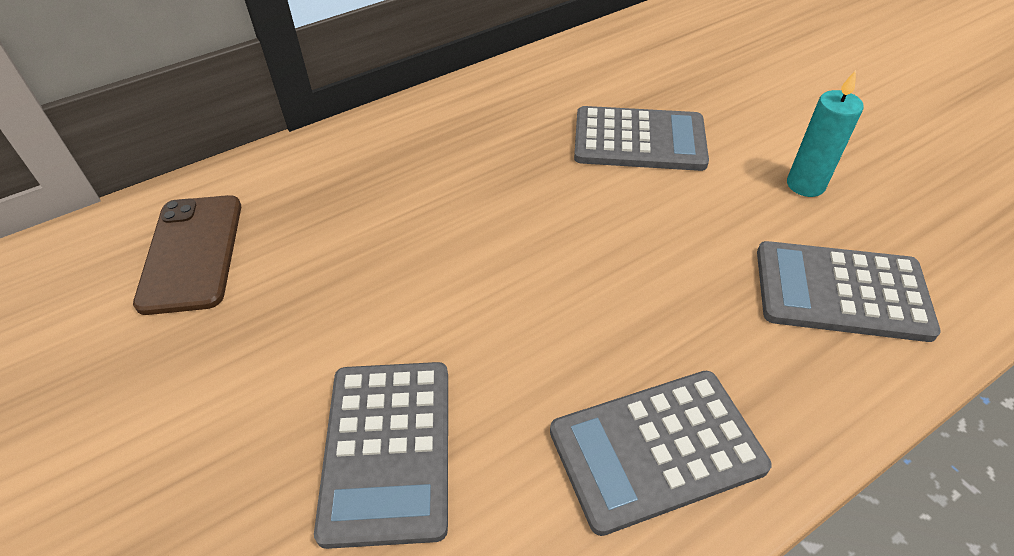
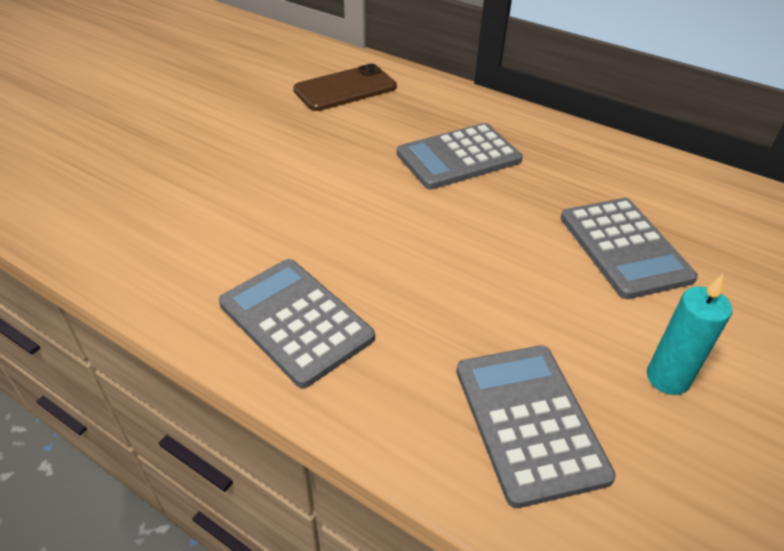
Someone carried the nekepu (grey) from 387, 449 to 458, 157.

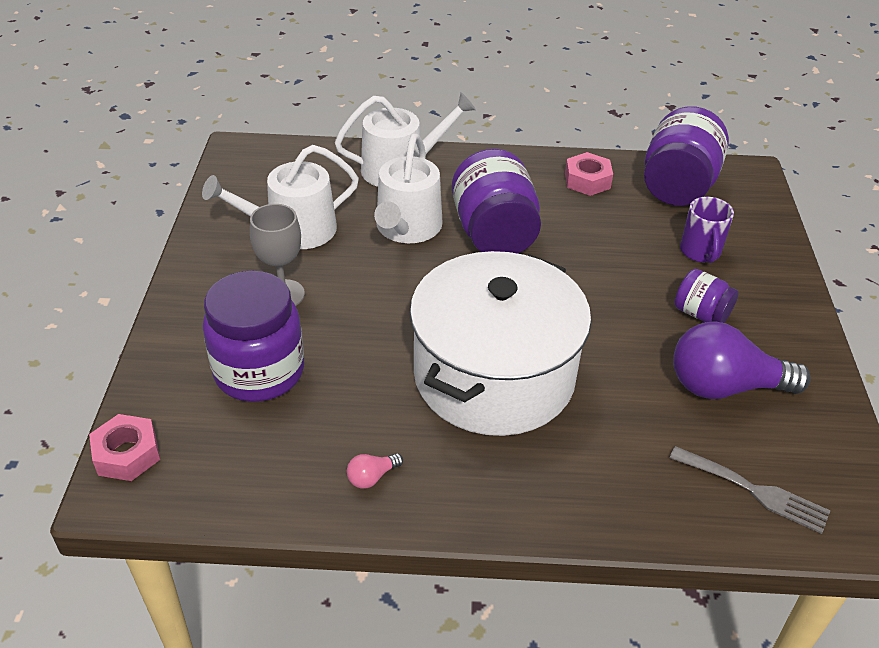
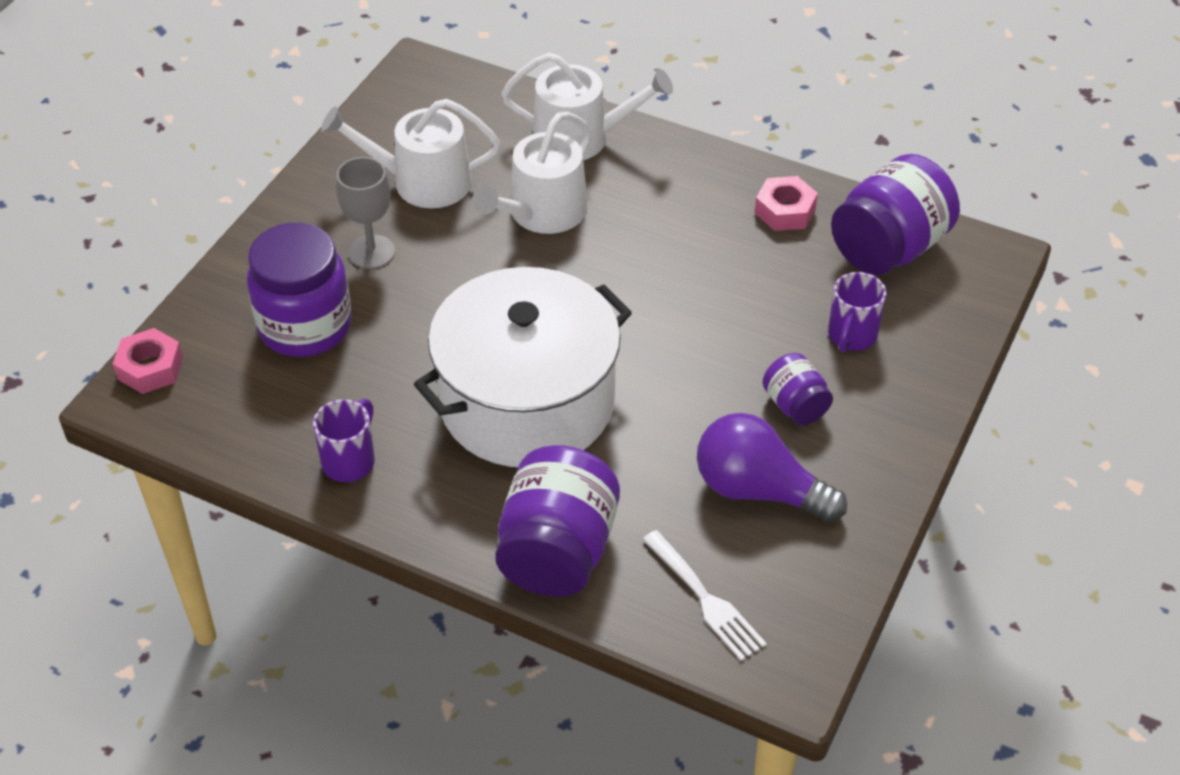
Someone swapped the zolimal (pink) at 372, 477 for the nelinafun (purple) at 350, 461. Someone carried the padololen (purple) from 494, 234 to 557, 551. Someone repainted the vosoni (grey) at 754, 491, which became the vosoni (white) at 706, 599.

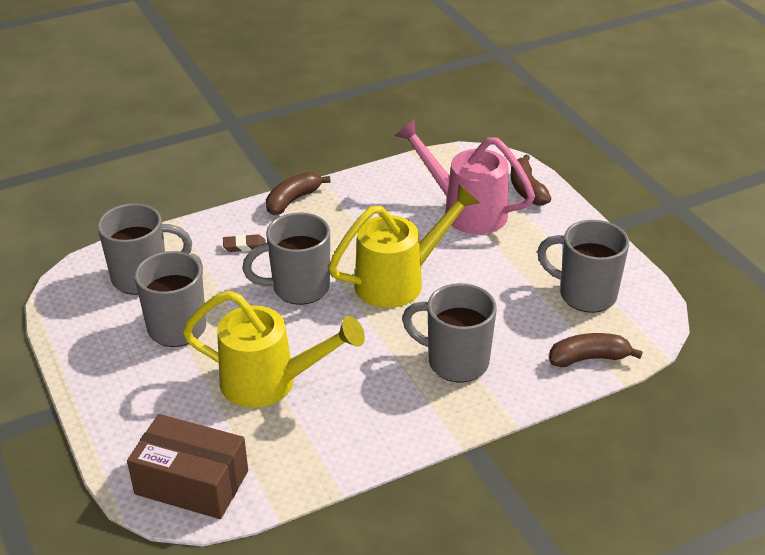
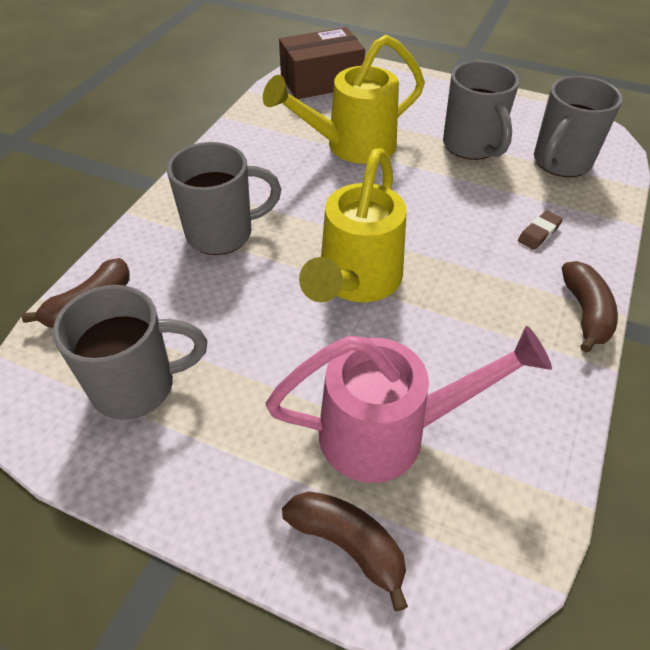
Someone took away the nelinafun (grey) at 298, 288.

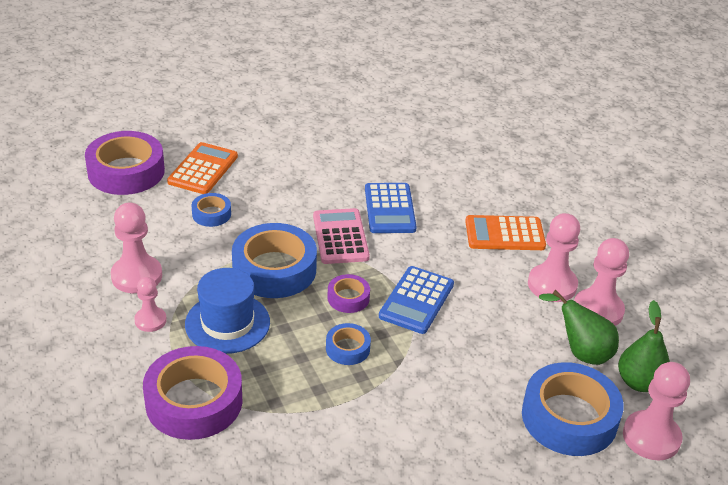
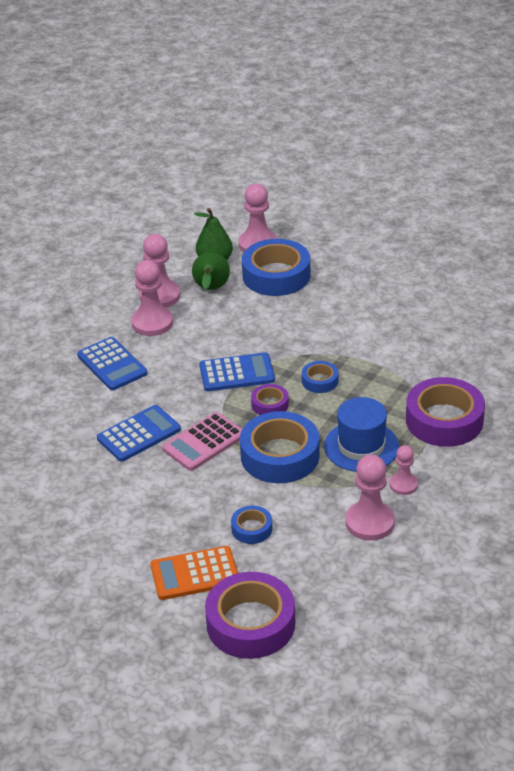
Someone repainted the nekepu (orange) at 504, 234, which became the nekepu (blue) at 112, 364.

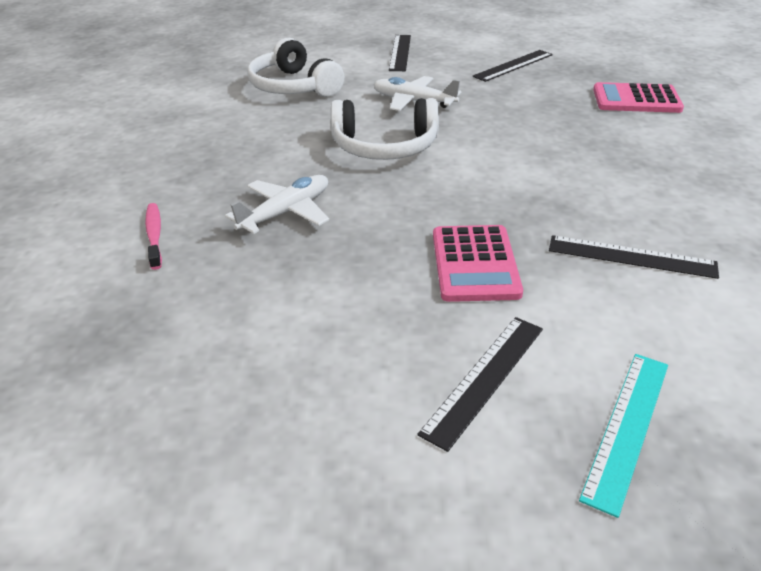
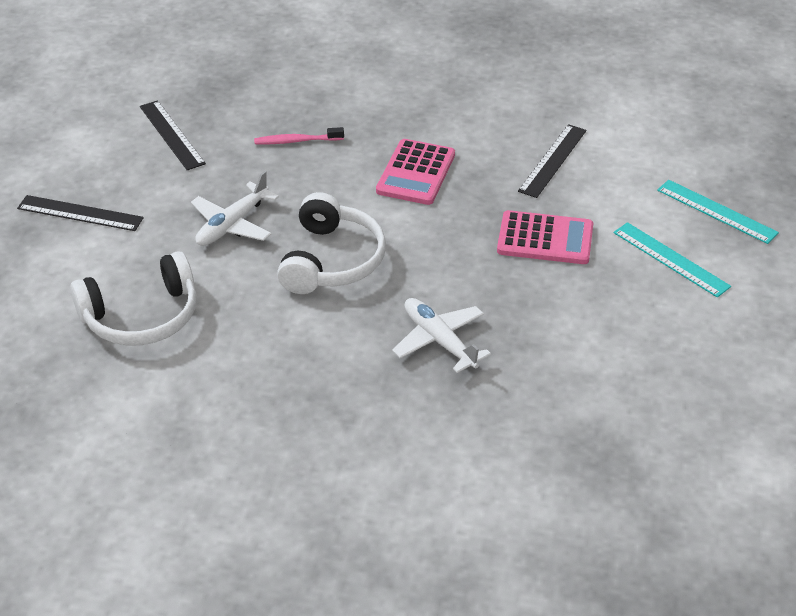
Someone carried the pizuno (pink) from 154, 236 to 297, 141. Someone carried the nekepu (pink) from 636, 99 to 416, 173. Someone repainted the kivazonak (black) at 484, 378, which became the kivazonak (turquoise) at 671, 259.

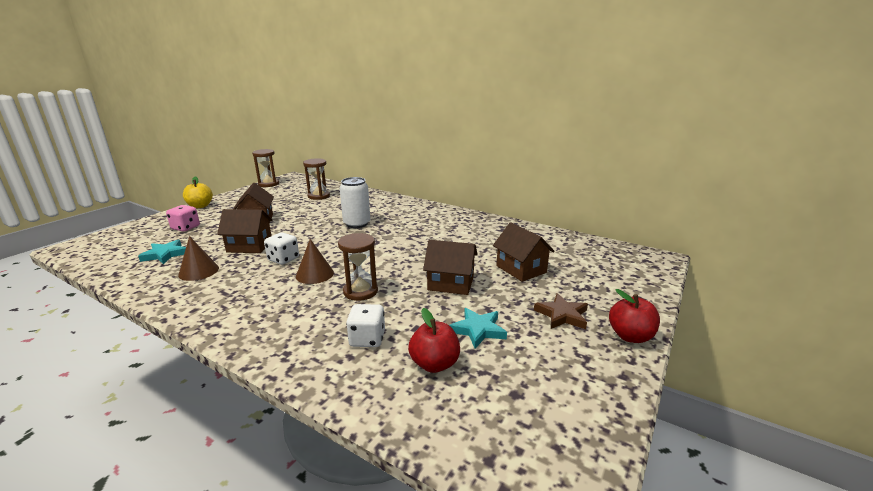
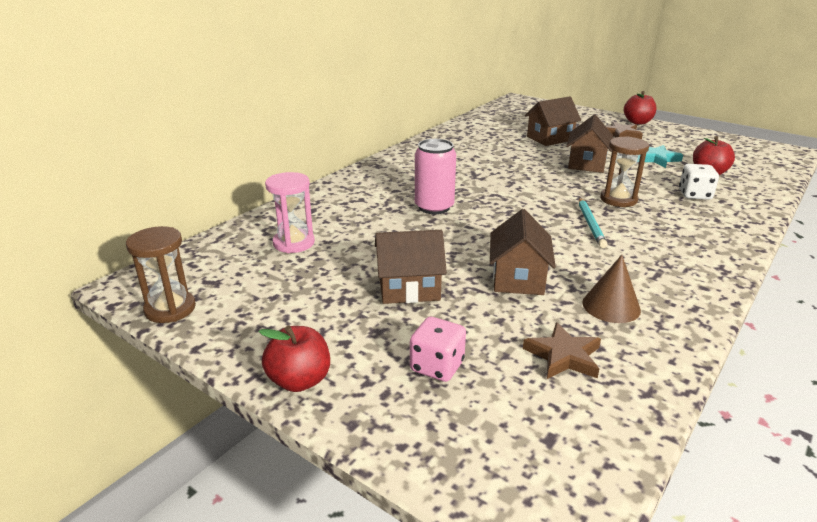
Someone repainted the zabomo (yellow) at 200, 206, which became the zabomo (red) at 299, 380. Someone repainted the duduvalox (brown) at 318, 196, which became the duduvalox (pink) at 294, 243. Someone repainted the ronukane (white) at 357, 224, which became the ronukane (pink) at 434, 207. Someone repainted the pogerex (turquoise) at 165, 254, which became the pogerex (brown) at 563, 356. Someone swapped the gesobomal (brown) at 315, 274 for the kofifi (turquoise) at 590, 224. Someone took away the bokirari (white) at 283, 259.

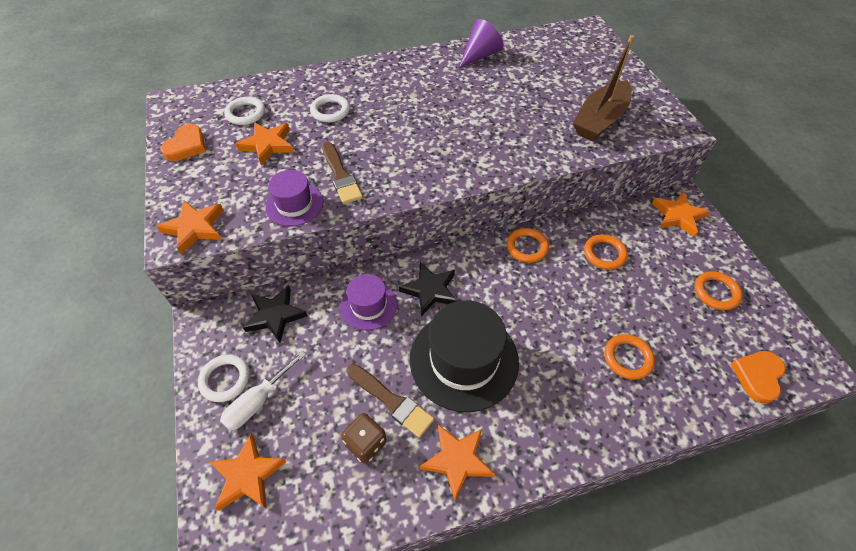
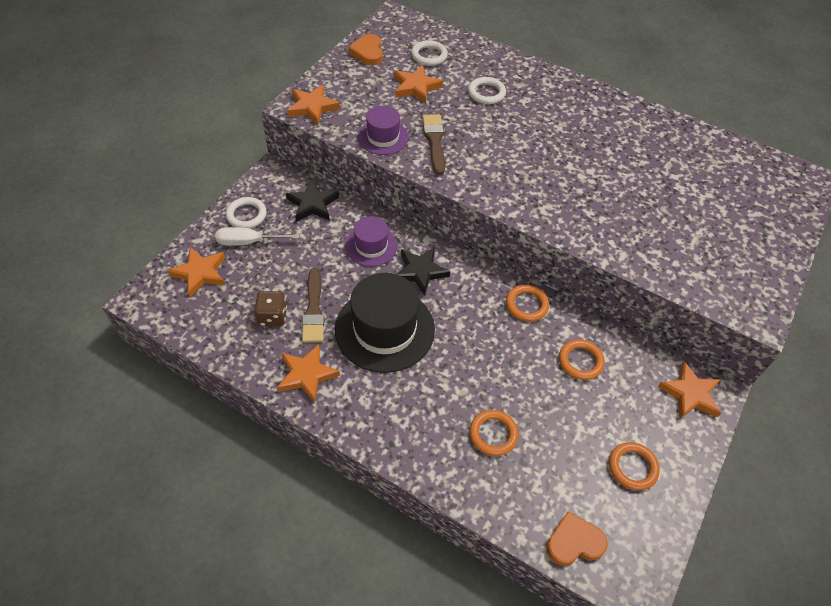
Someone rotated the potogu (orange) at 186, 146 by 105 degrees clockwise. Someone rotated the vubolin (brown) at 340, 175 by 150 degrees clockwise. Someone took away the gesobomal (purple) at 480, 55. Someone took away the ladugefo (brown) at 600, 120.

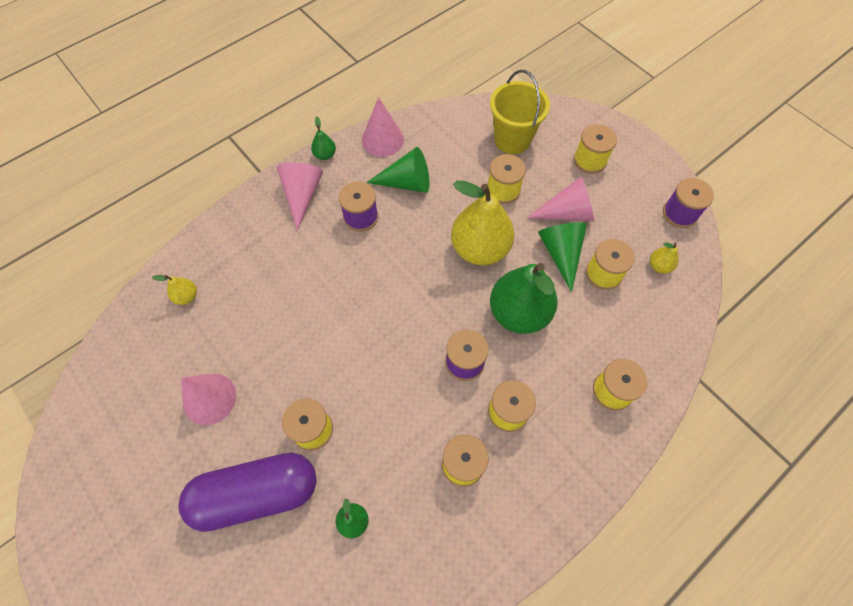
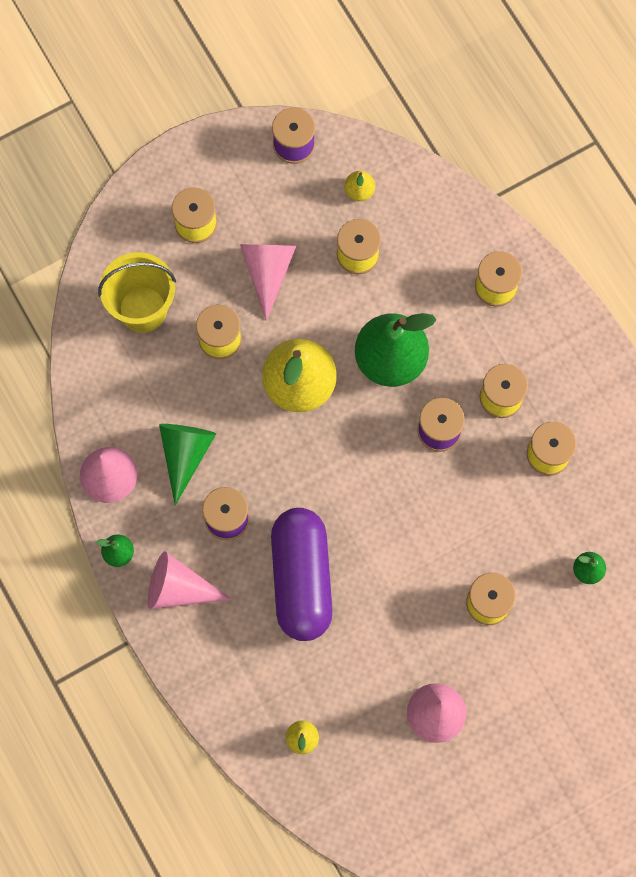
Someone carried the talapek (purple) from 256, 494 to 301, 579. Someone took away the gesobomal (green) at 561, 254.

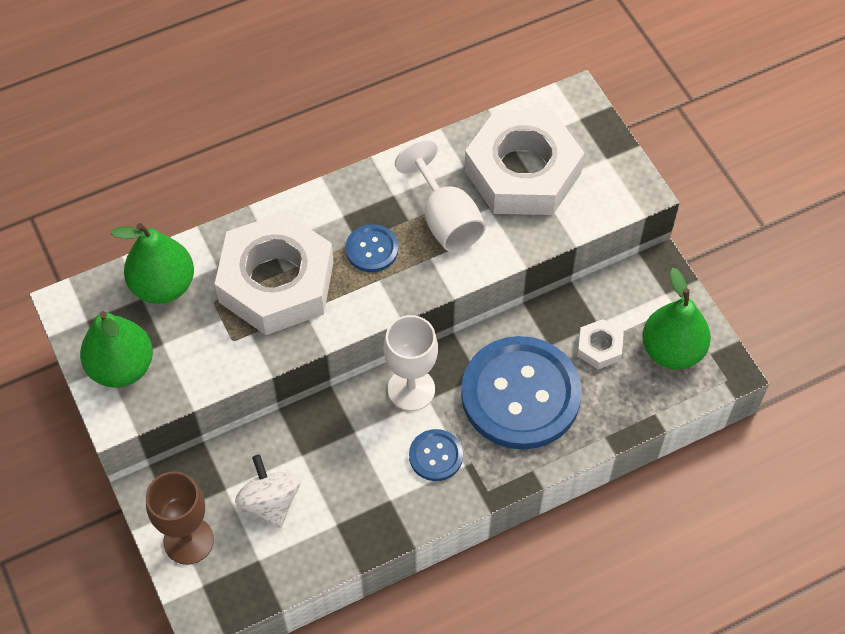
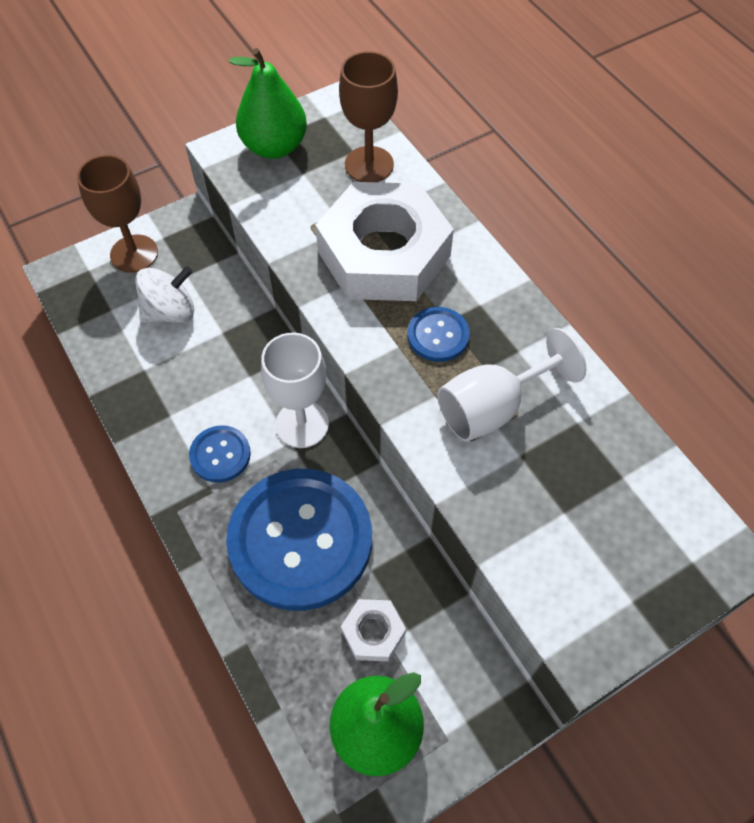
Someone swapped the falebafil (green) at 163, 286 for the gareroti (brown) at 369, 165. Someone took away the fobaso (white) at 523, 172.

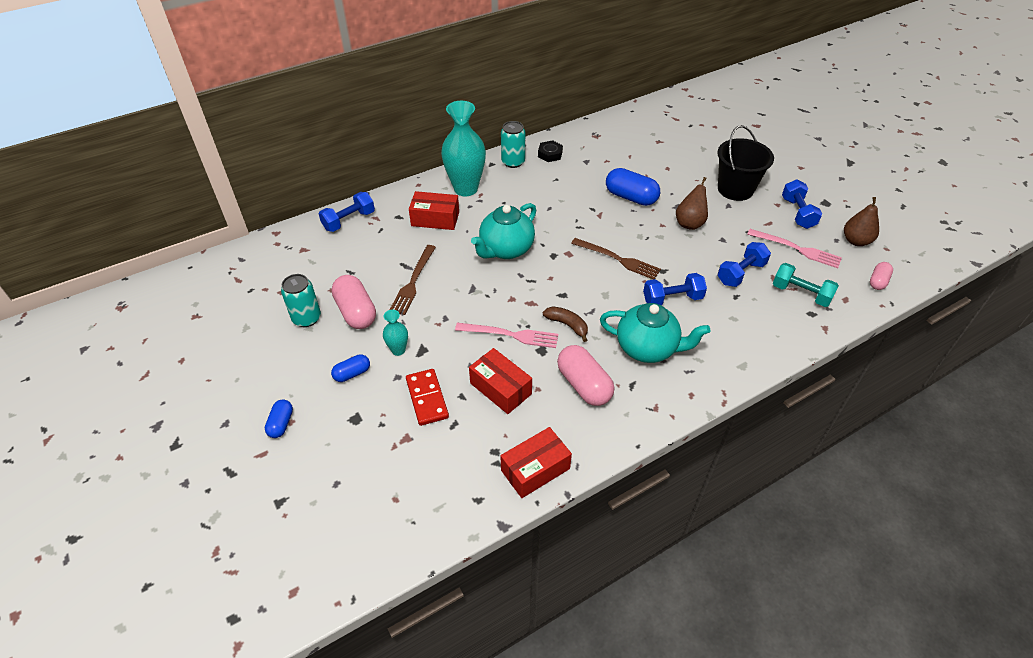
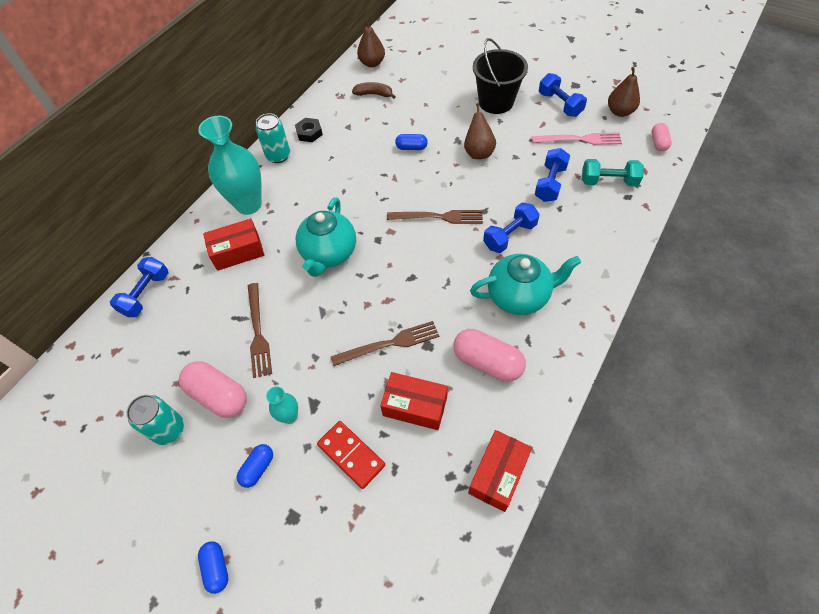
Someone repainted the vosoni (pink) at 510, 335, which became the vosoni (brown) at 389, 344. Someone carried the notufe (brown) from 567, 325 to 374, 94. Someone put down the falebafil (brown) at 372, 63. Someone scaled the talapek (blue) at 631, 197 by 0.56.

